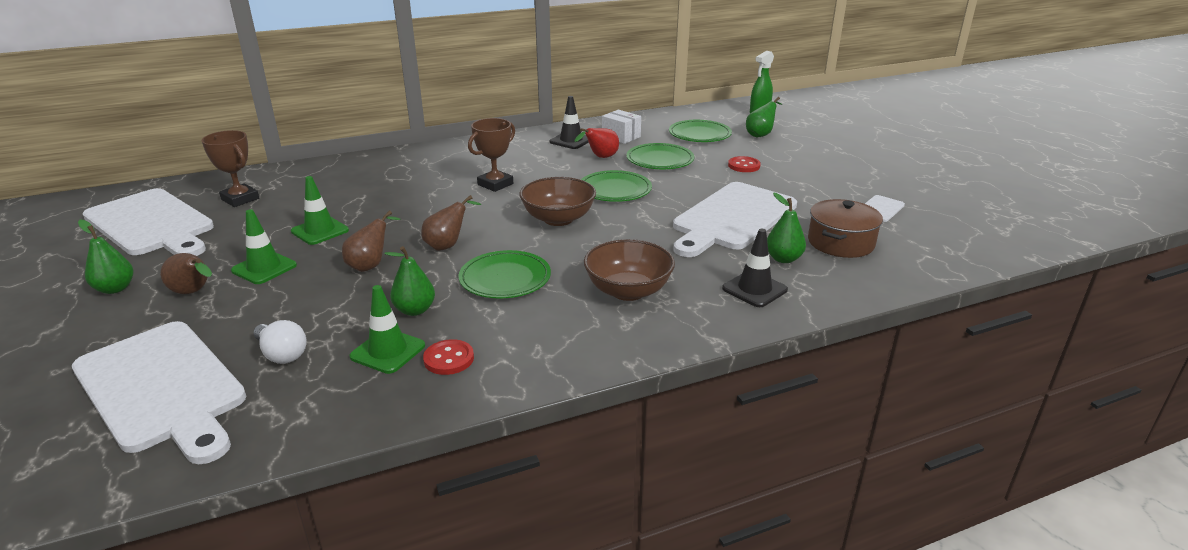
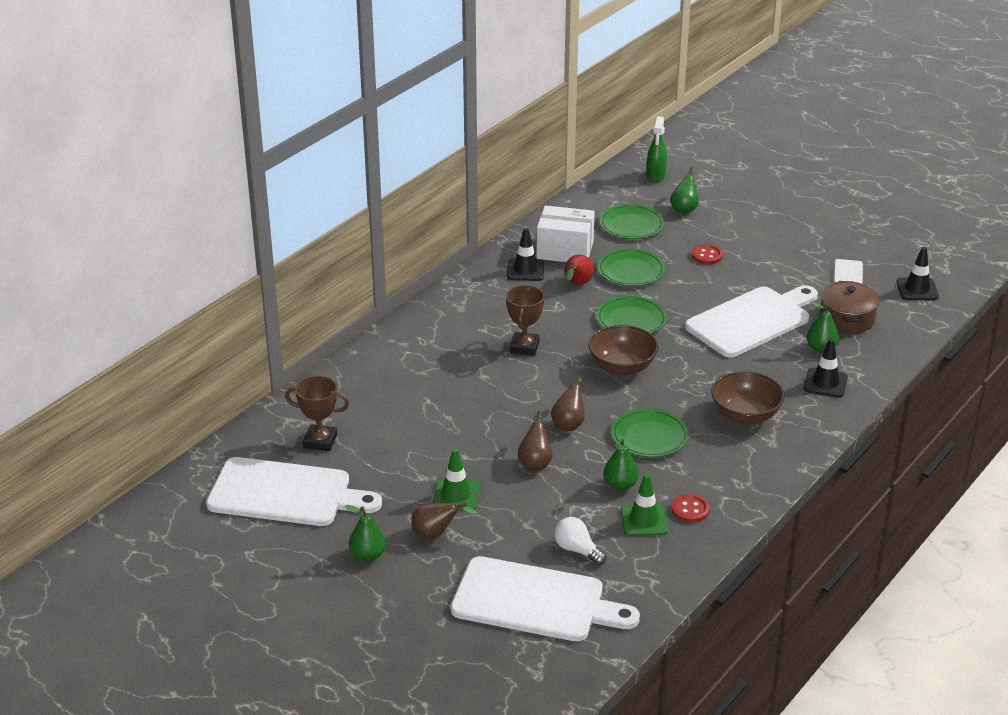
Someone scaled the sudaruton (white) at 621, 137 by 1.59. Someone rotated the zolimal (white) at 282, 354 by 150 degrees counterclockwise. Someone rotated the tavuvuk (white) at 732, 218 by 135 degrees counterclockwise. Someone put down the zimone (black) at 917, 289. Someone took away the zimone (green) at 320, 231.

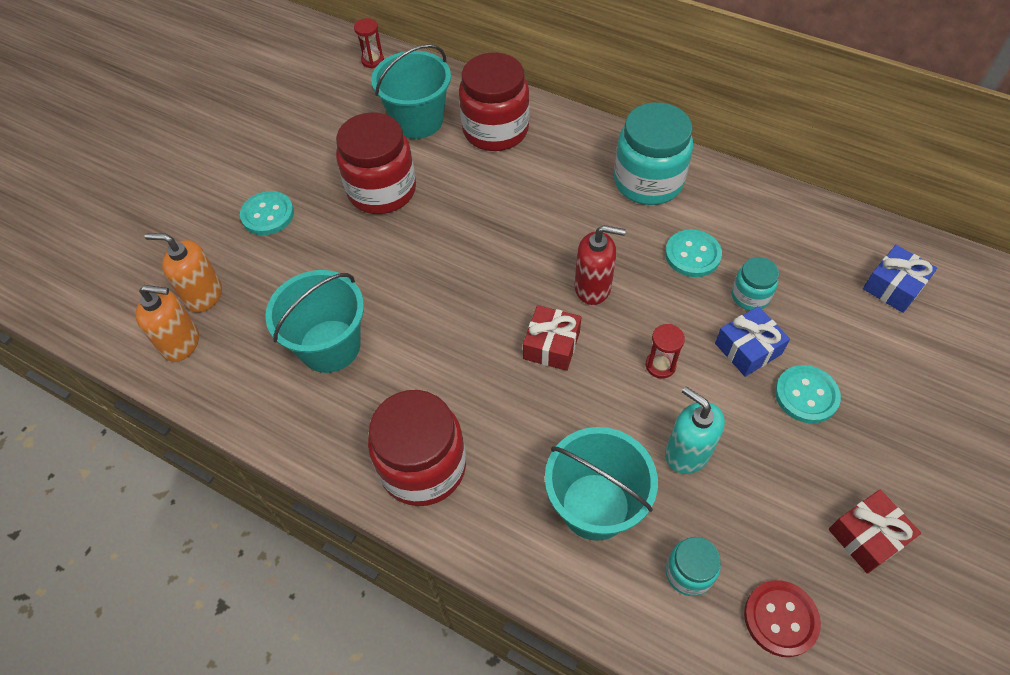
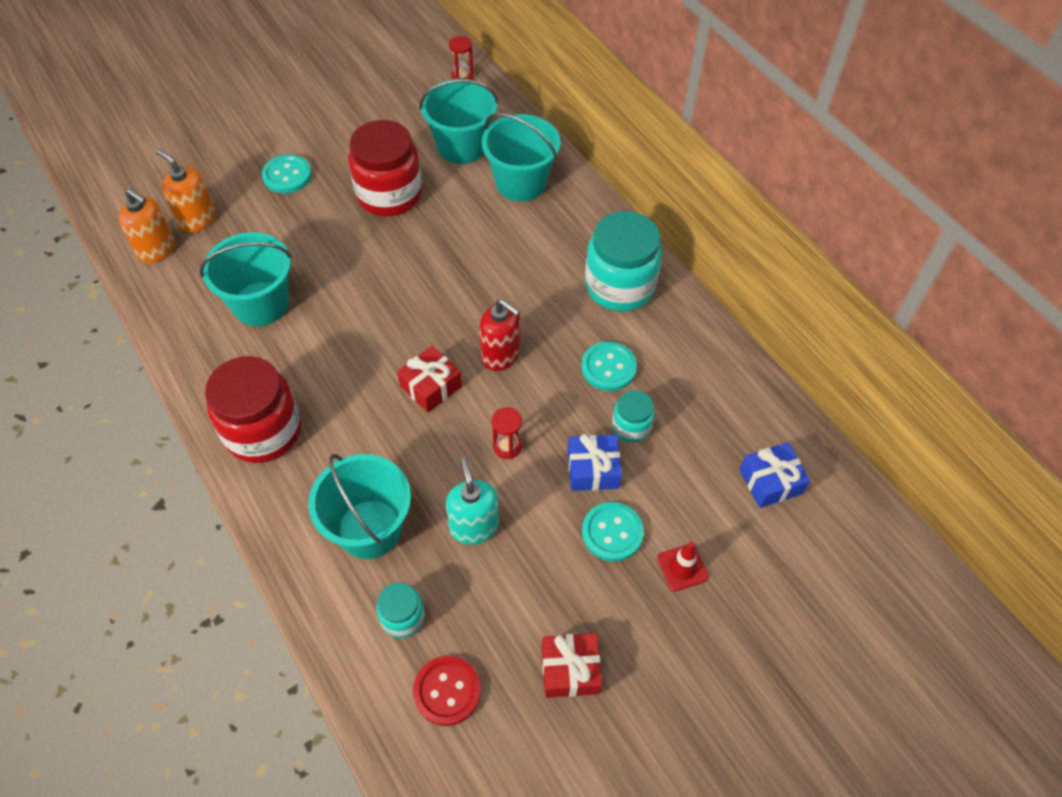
Someone swapped the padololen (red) at 495, 130 for the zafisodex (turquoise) at 521, 182. Someone put down the zimone (red) at 682, 567.

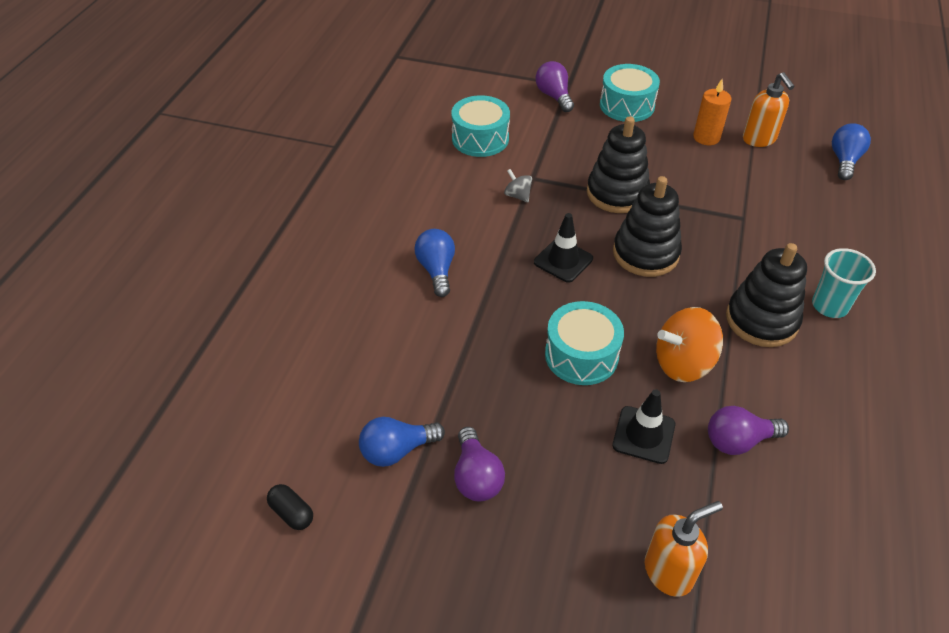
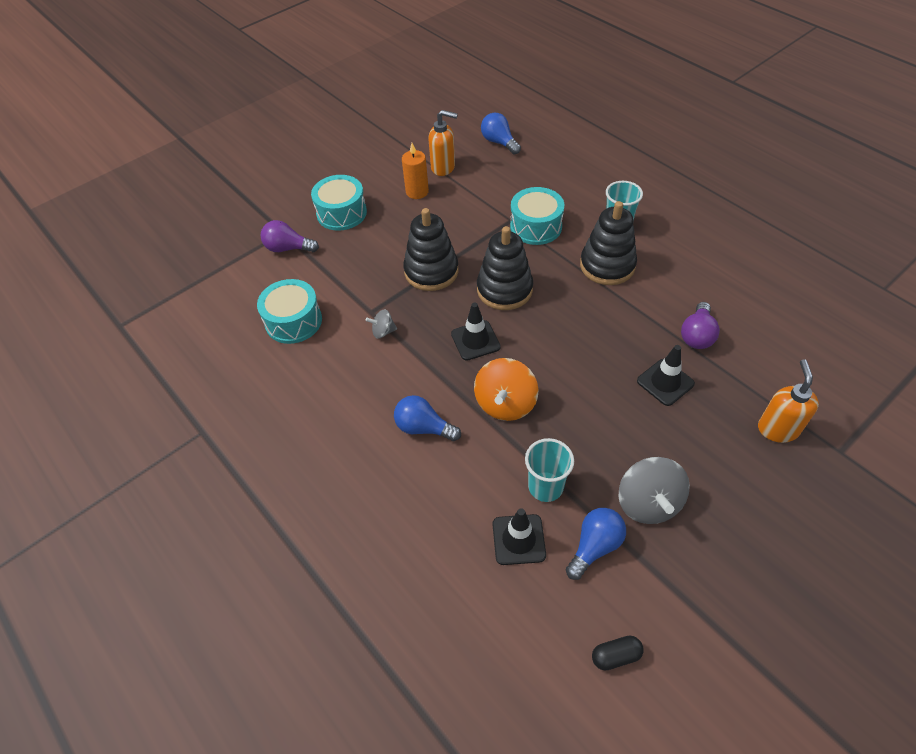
Someone carried the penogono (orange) from 683, 363 to 505, 403. Someone put down the zimone (black) at 518, 539. Someone carried the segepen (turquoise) from 581, 355 to 536, 226. Someone put down the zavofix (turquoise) at 545, 487. Someone rotated the zolimal (blue) at 397, 450 by 150 degrees counterclockwise. Someone swapped the zolimal (purple) at 476, 477 for the penogono (grey) at 648, 503.

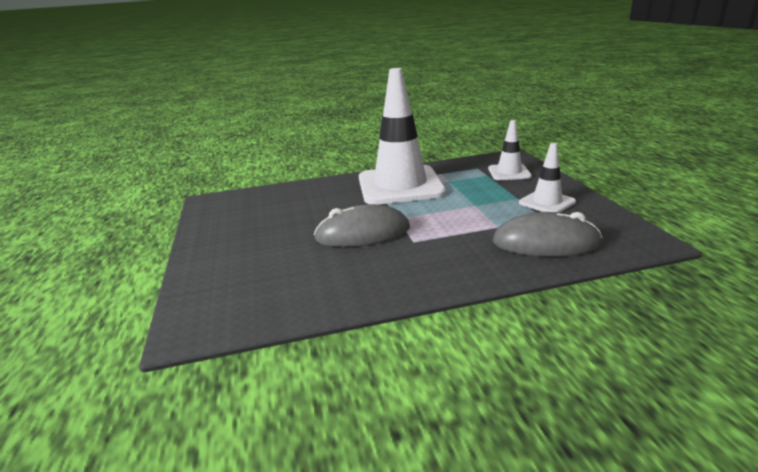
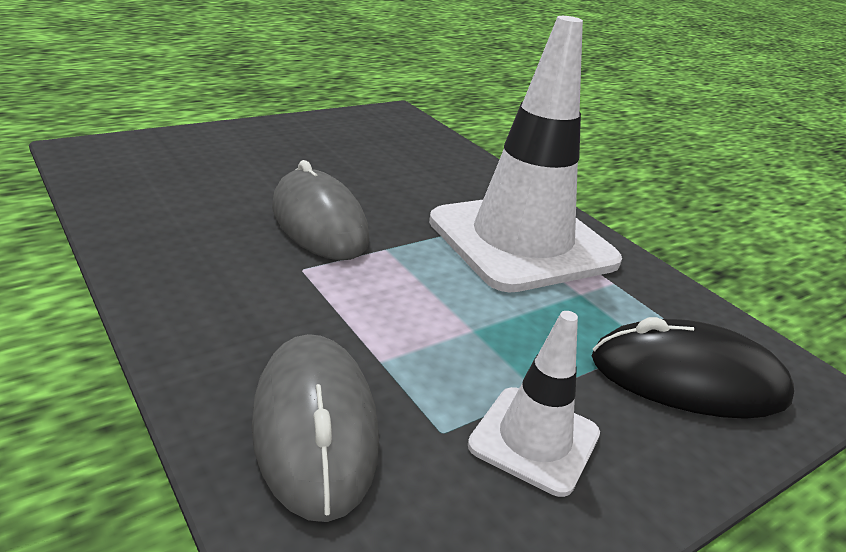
Someone swapped the zimone (white) at 509, 172 for the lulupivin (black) at 688, 379.

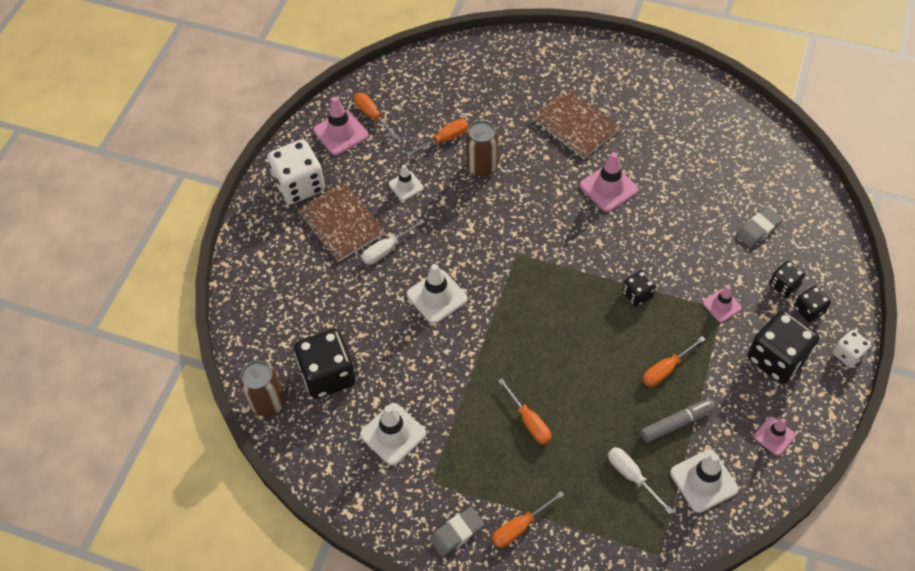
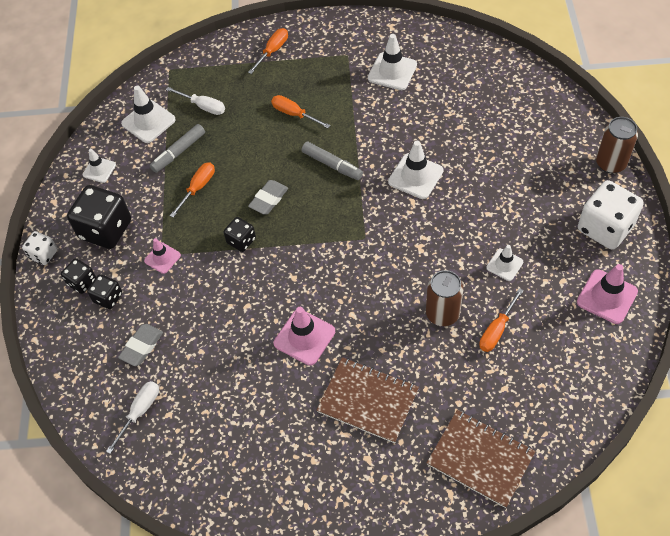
Someone repainted the zimone (pink) at 774, 436, which became the zimone (white) at 99, 170. Someone carried the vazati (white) from 386, 250 to 140, 411. Someone carried the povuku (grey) from 457, 533 to 268, 199. Someone put down the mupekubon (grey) at 332, 165. Someone carried the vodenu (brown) from 341, 223 to 480, 459. Someone carried the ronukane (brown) from 267, 402 to 610, 163. Someone took away the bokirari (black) at 328, 375. Someone took away the vazati (orange) at 372, 115.

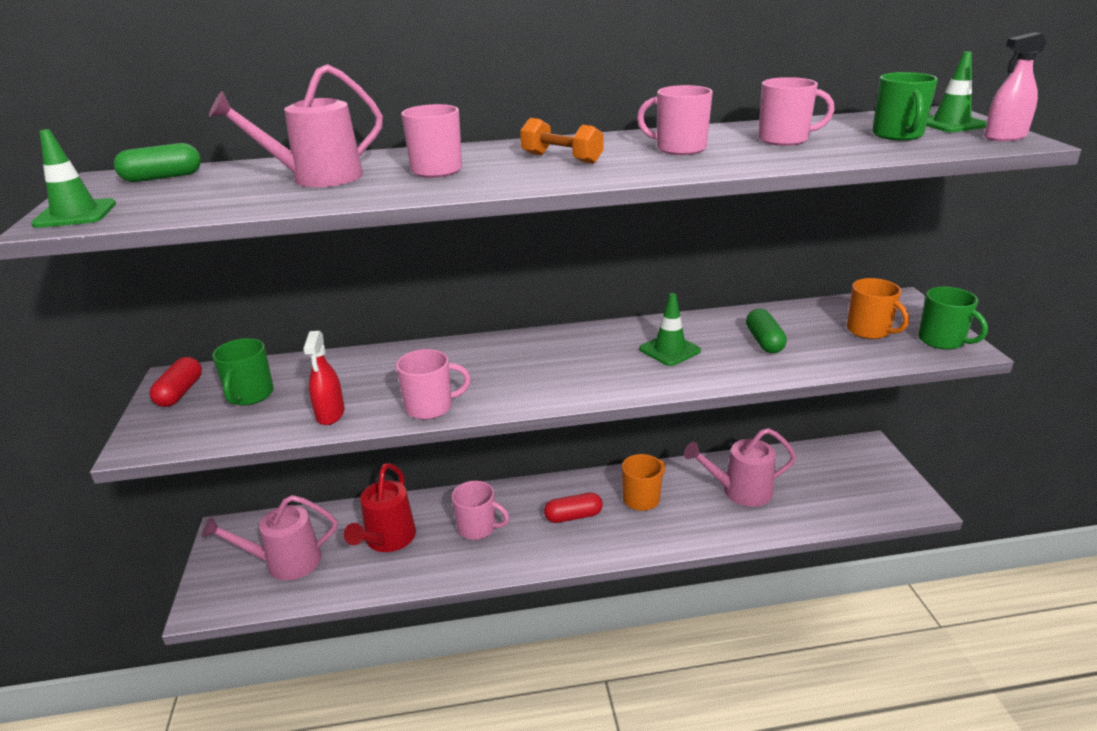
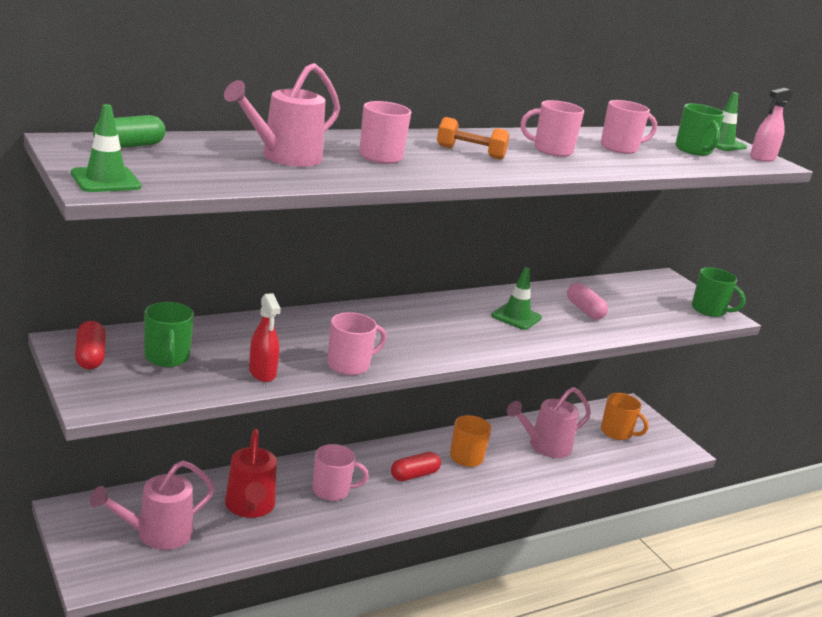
Someone repainted the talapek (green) at 764, 342, which became the talapek (pink) at 584, 310. Someone carried the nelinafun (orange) from 869, 331 to 617, 432.

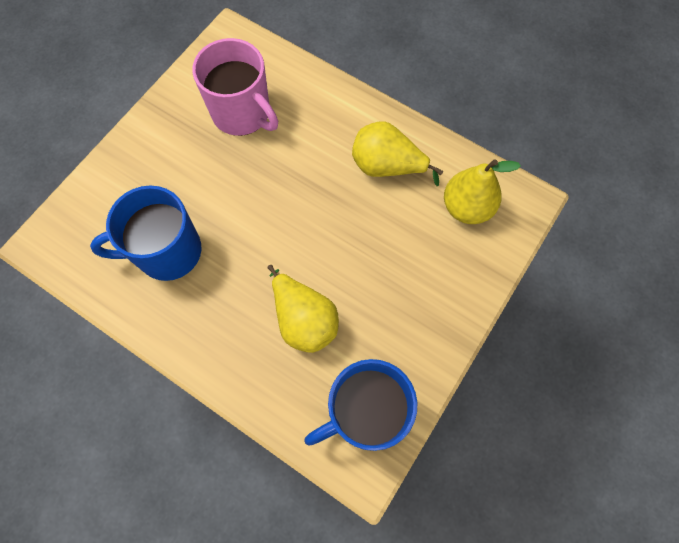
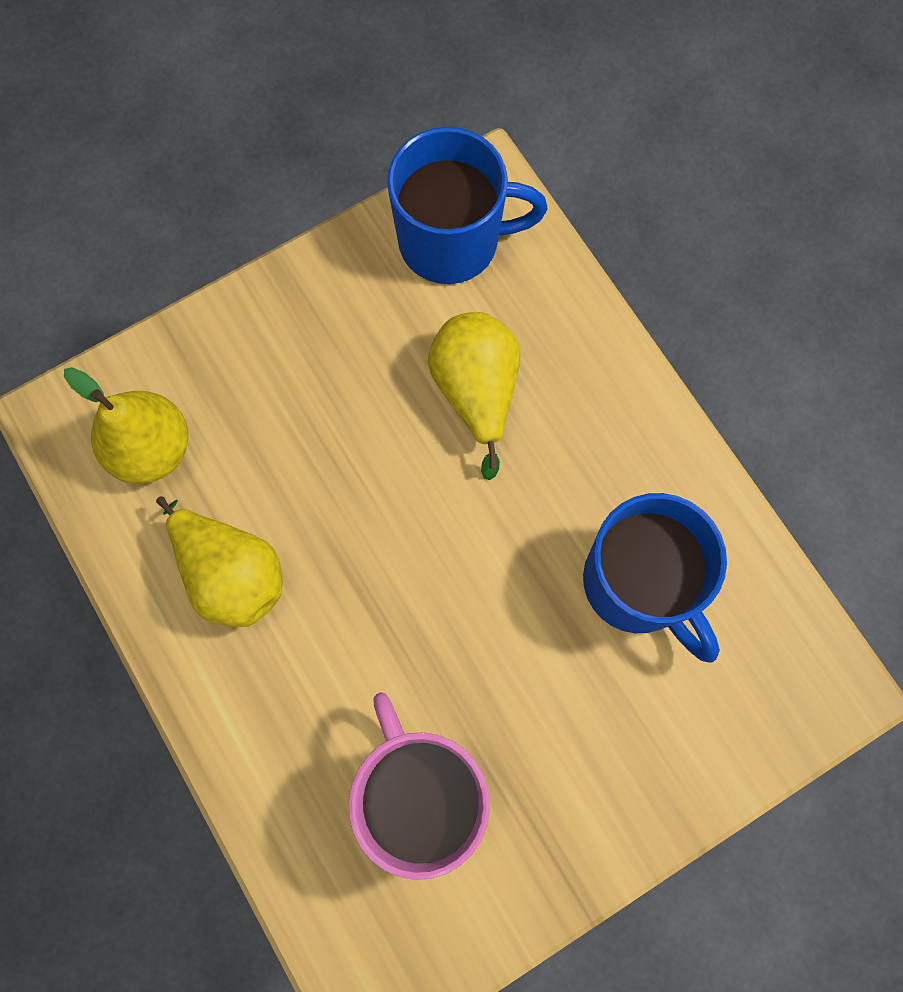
Someone rotated the nelinafun (blue) at 167, 252 by 45 degrees clockwise.

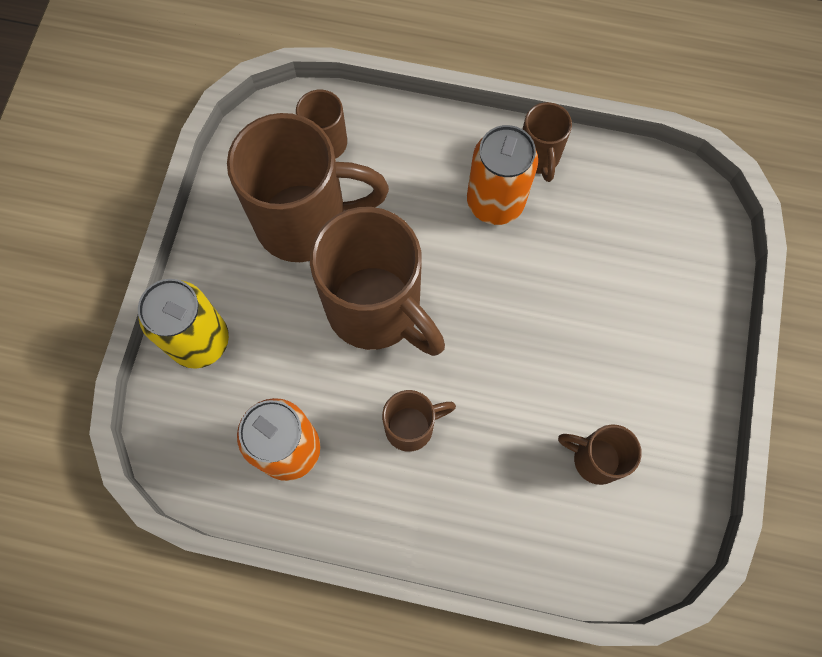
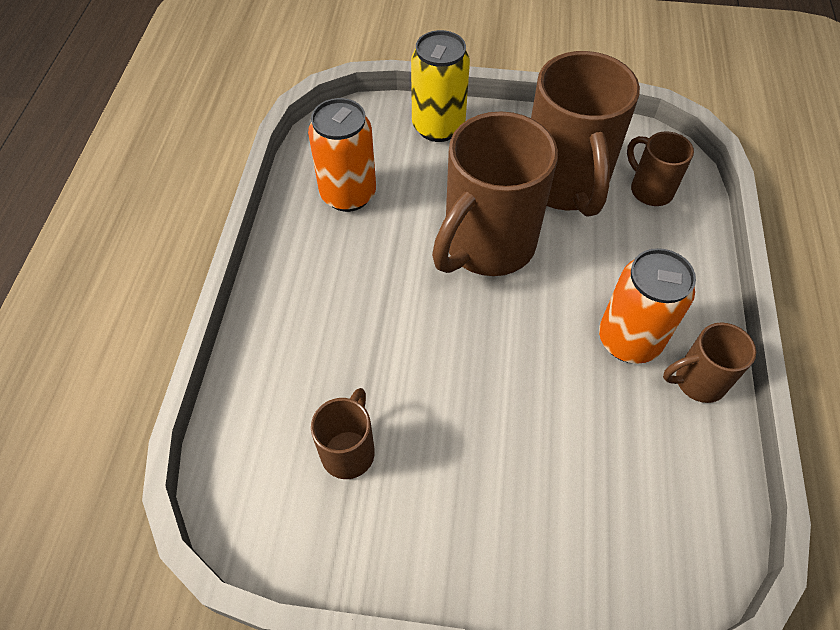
Someone took away the nelinafun (brown) at 411, 426.

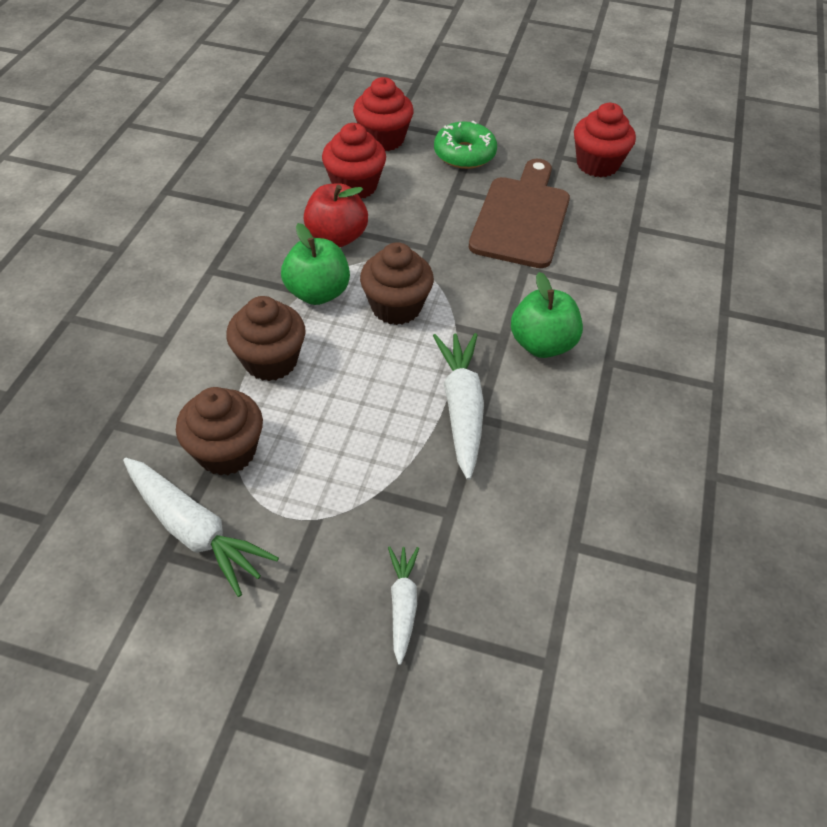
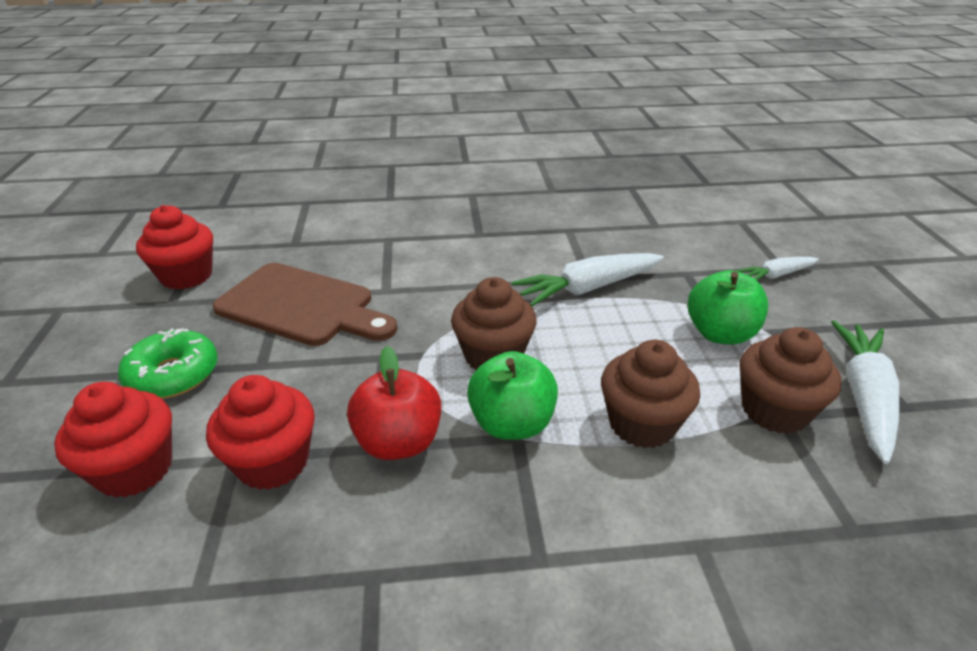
Someone rotated the tavuvuk (brown) at 521, 218 by 150 degrees counterclockwise. Someone carried the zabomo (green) from 542, 344 to 720, 334.

